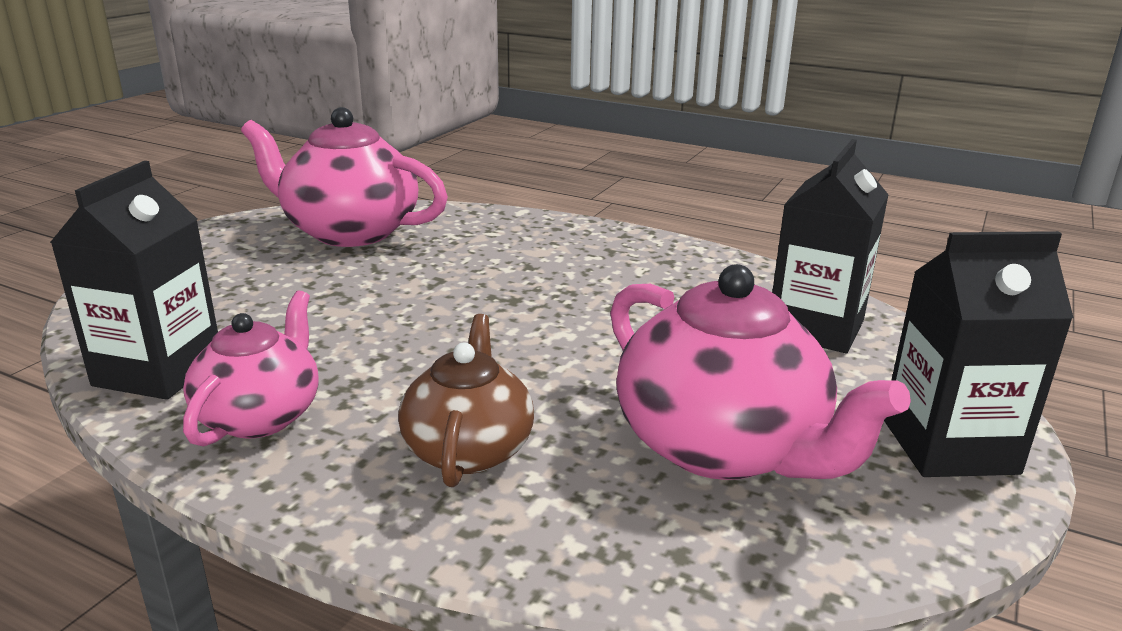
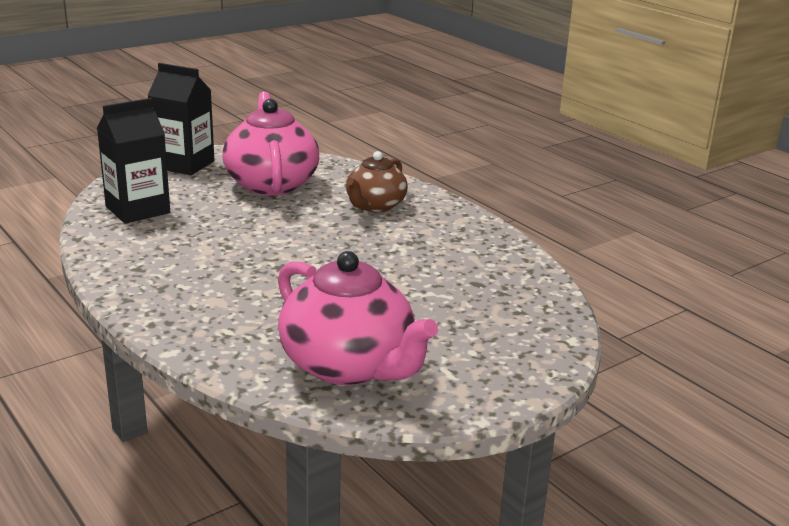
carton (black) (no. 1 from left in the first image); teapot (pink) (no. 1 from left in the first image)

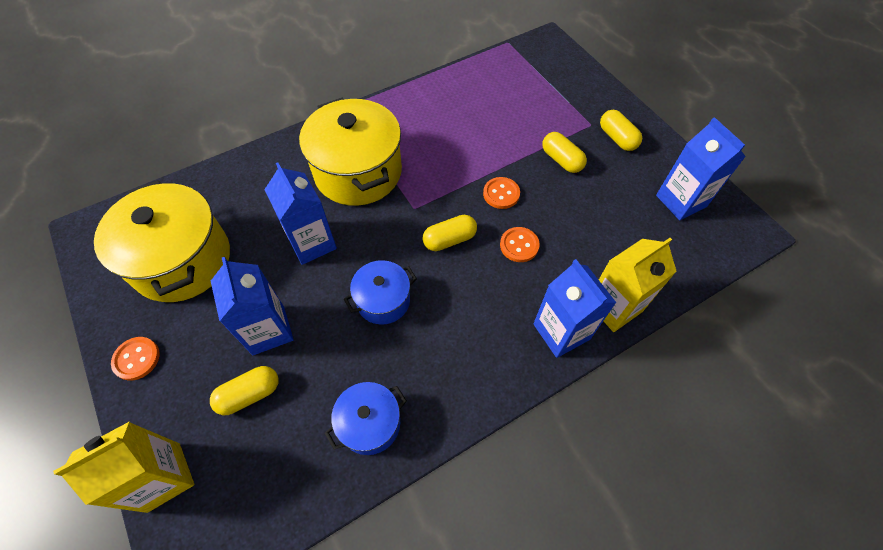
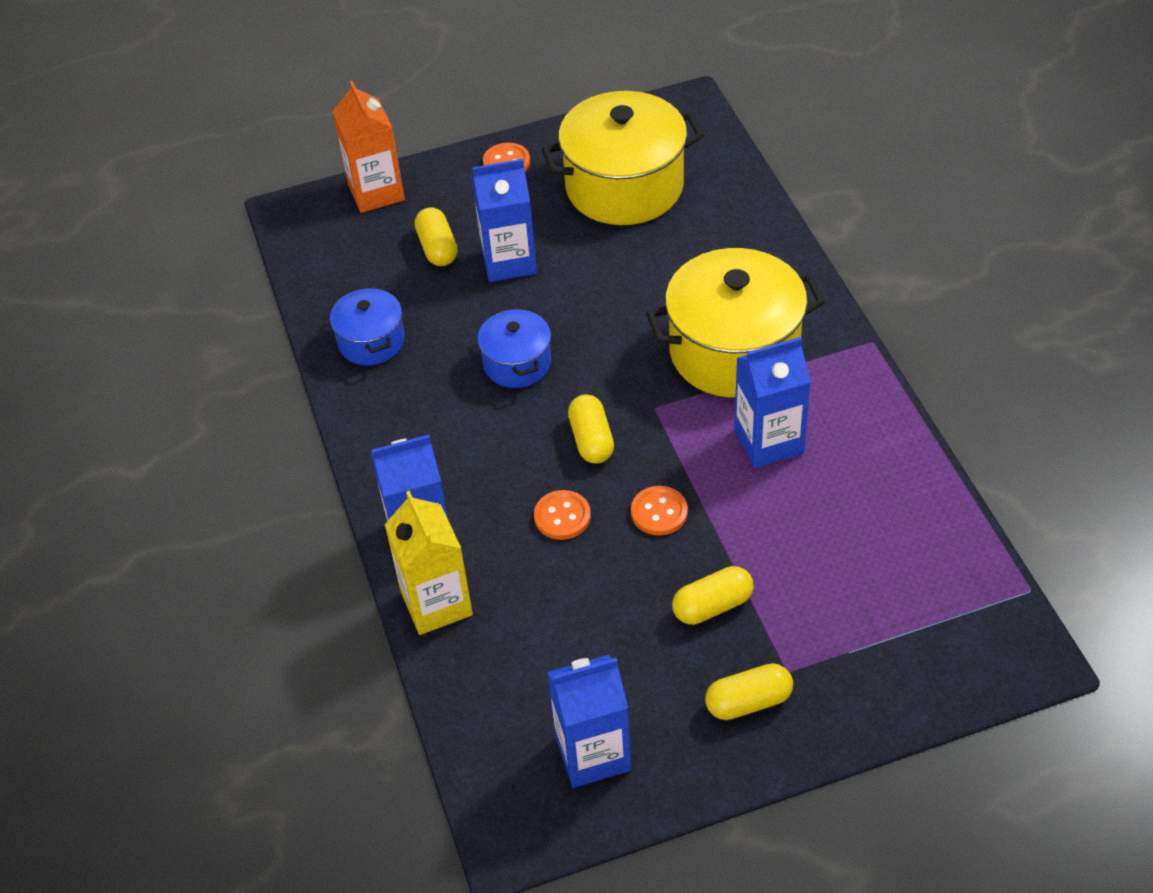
carton (orange); carton (blue) (no. 4 from left)

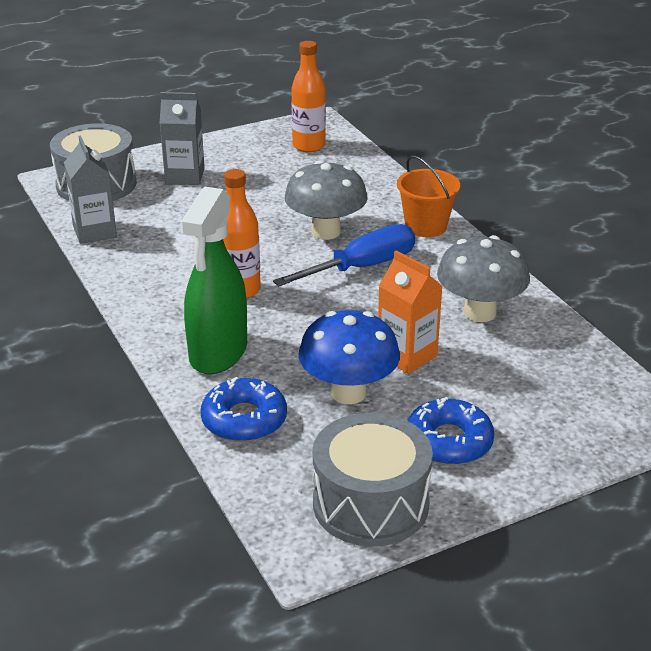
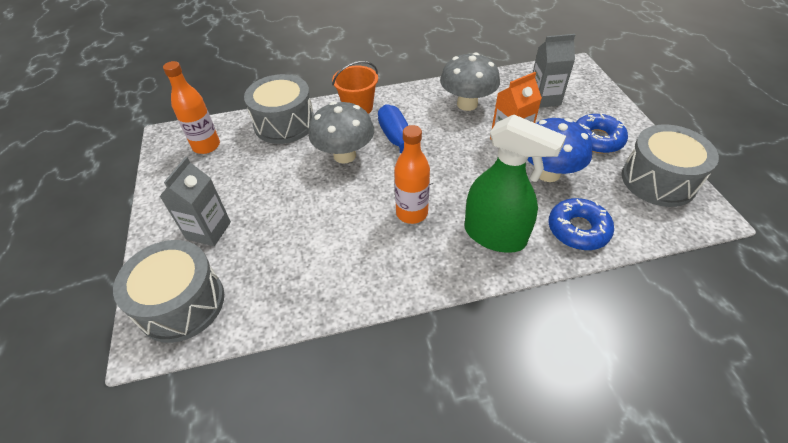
drum (grey) (no. 2 from left); carton (grey) (no. 2 from left)

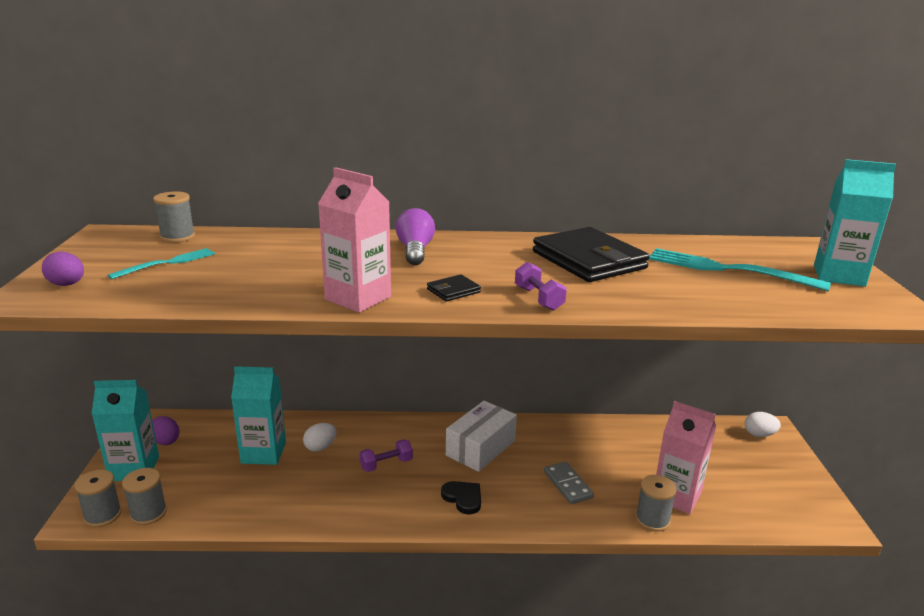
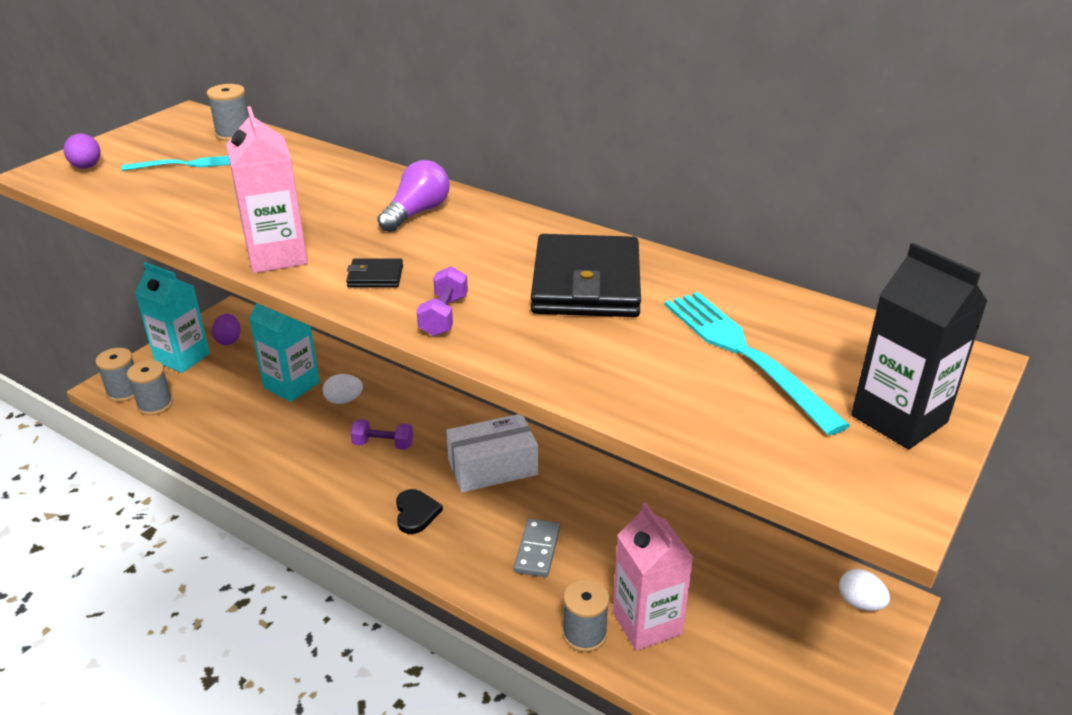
carton (black)

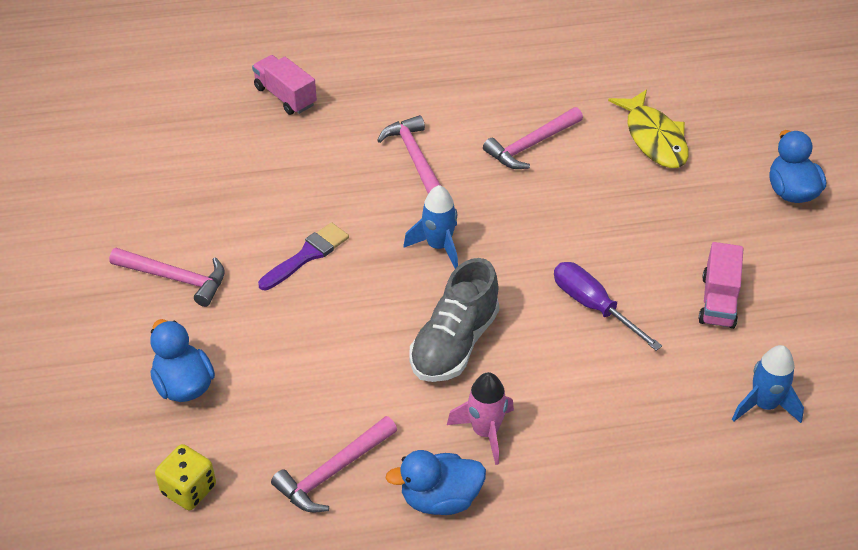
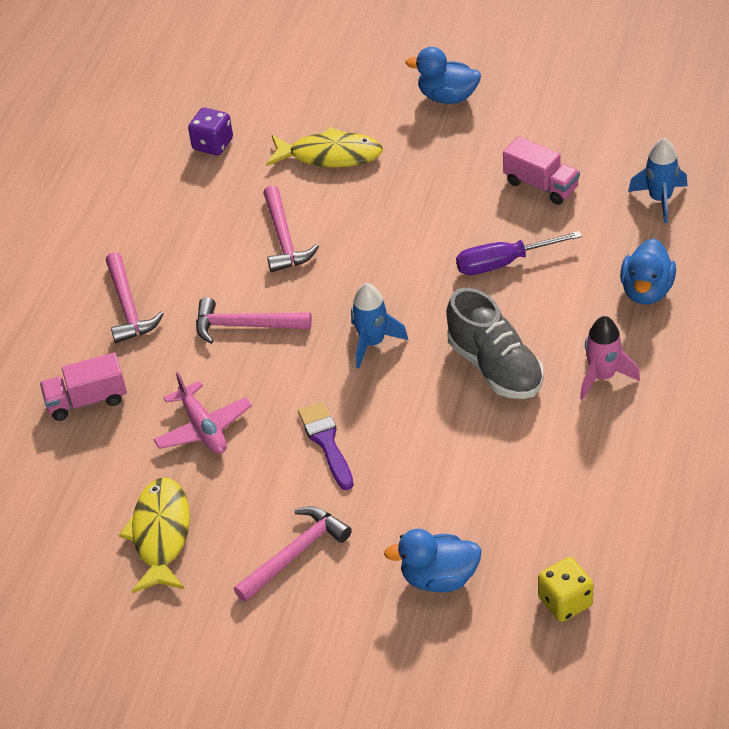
hammer (pink) (no. 1 from left); fish (yellow) (no. 1 from left); plane (pink); dice (purple); duck (blue) (no. 3 from left)

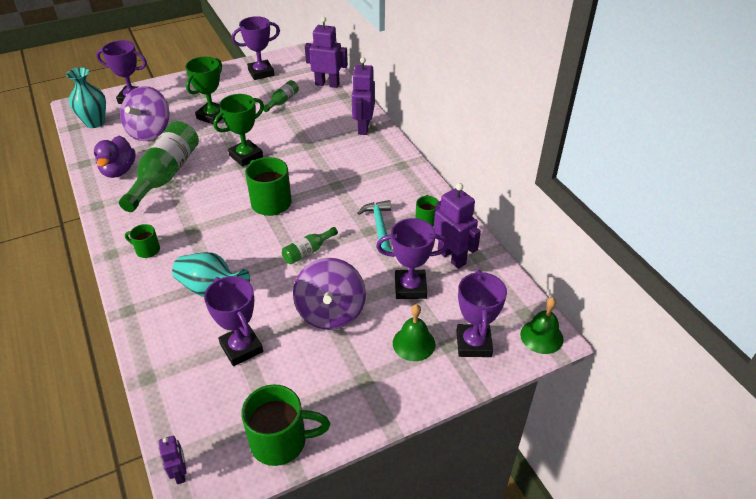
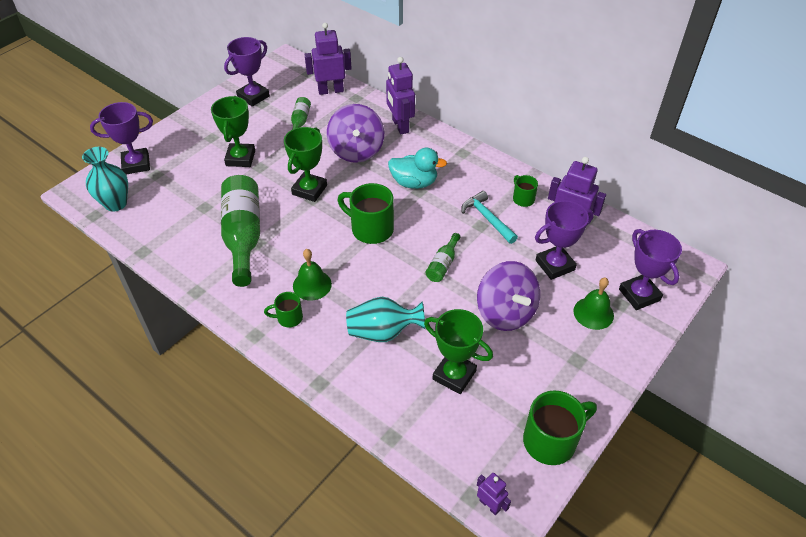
bell (green) (no. 1 from left); spinning top (purple) (no. 1 from left); duck (turquoise); trophy (green) (no. 3 from left); duck (purple)

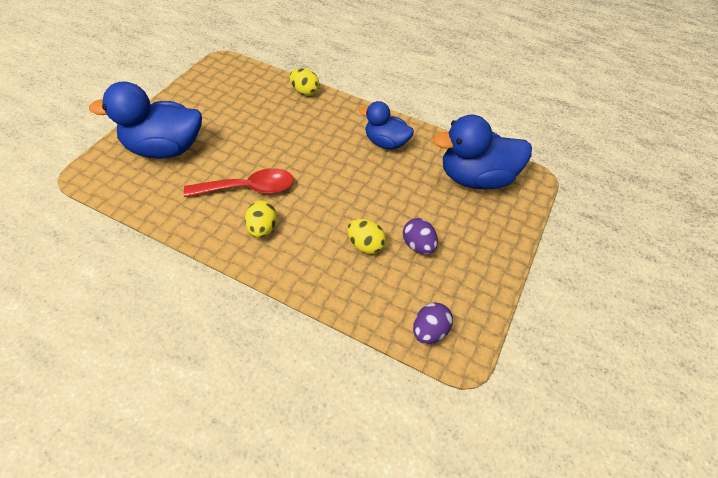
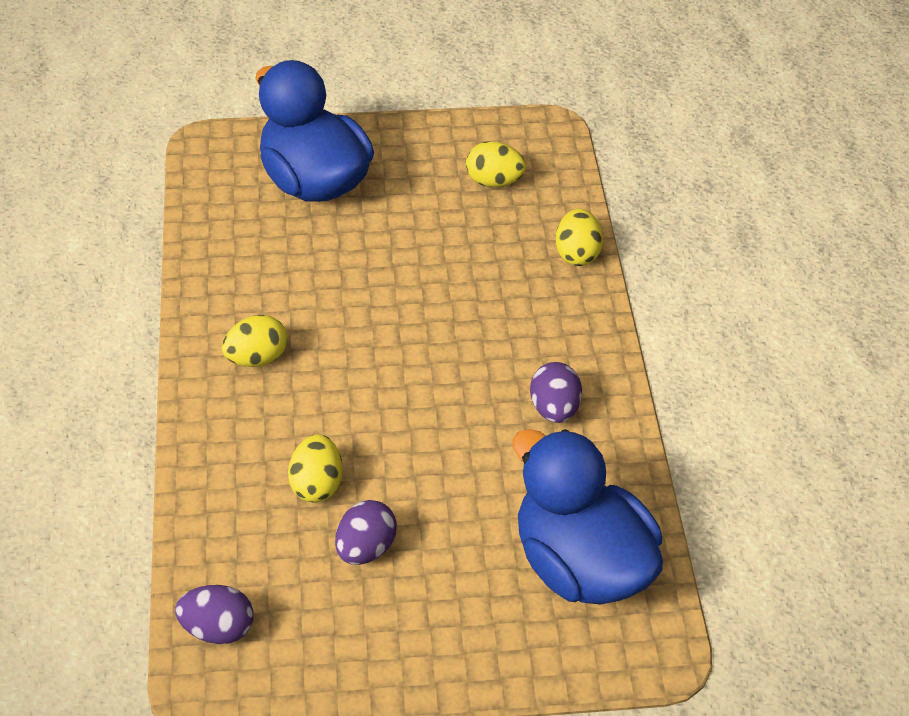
egg (yellow) (no. 3 from left); egg (purple) (no. 3 from left); spoon (red)

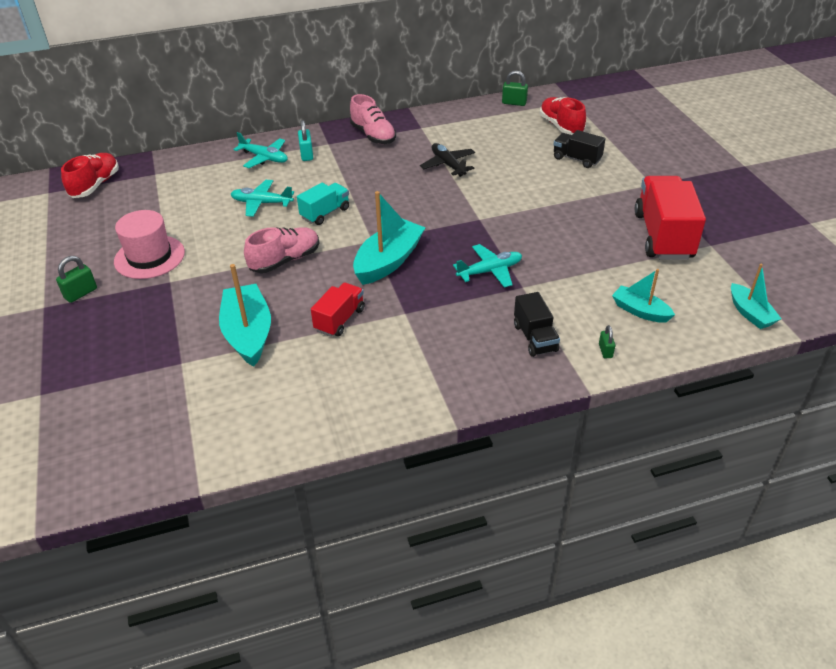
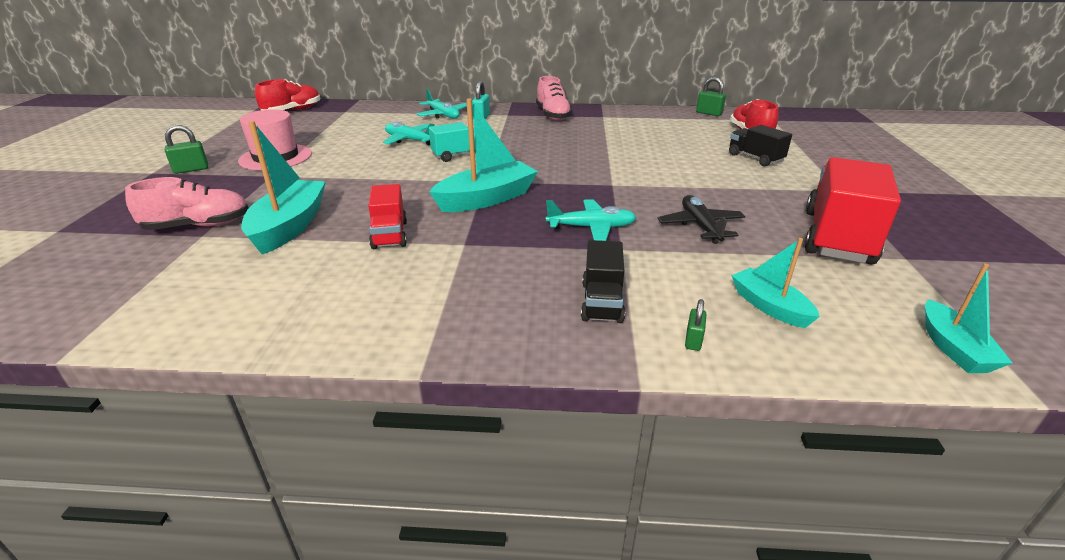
shoe (pink) (no. 1 from left); truck (red) (no. 1 from left); plane (black)

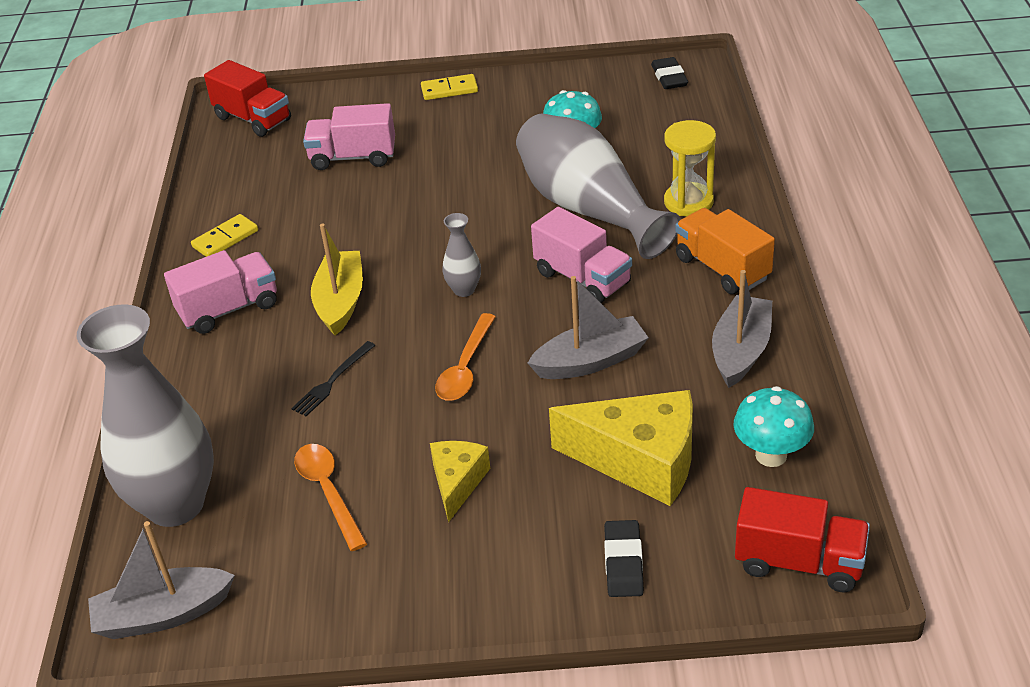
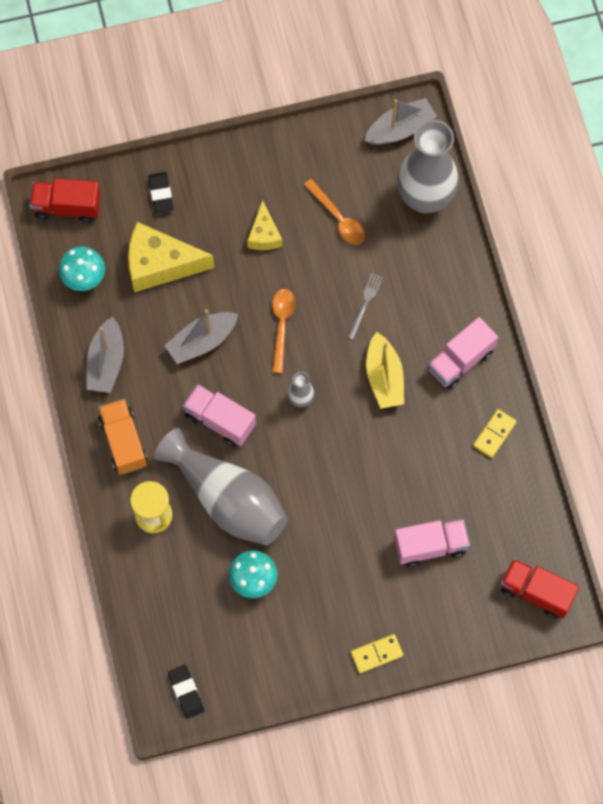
truck (orange); fork (grey)

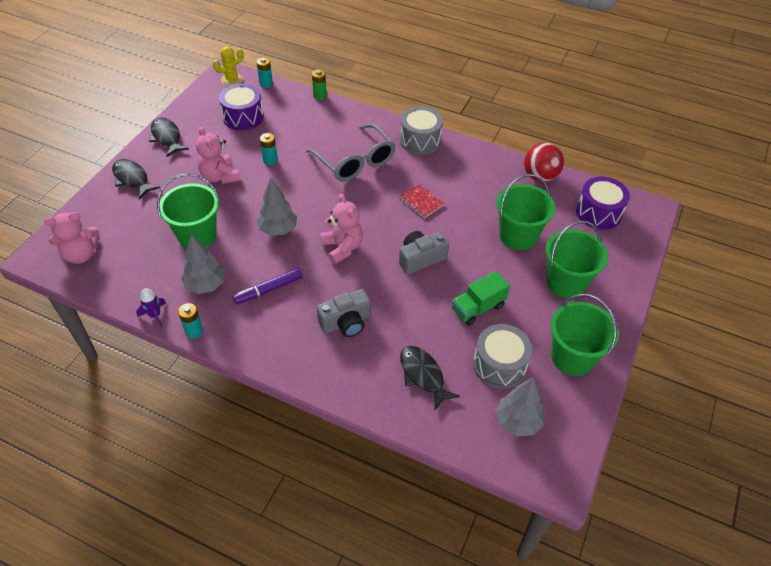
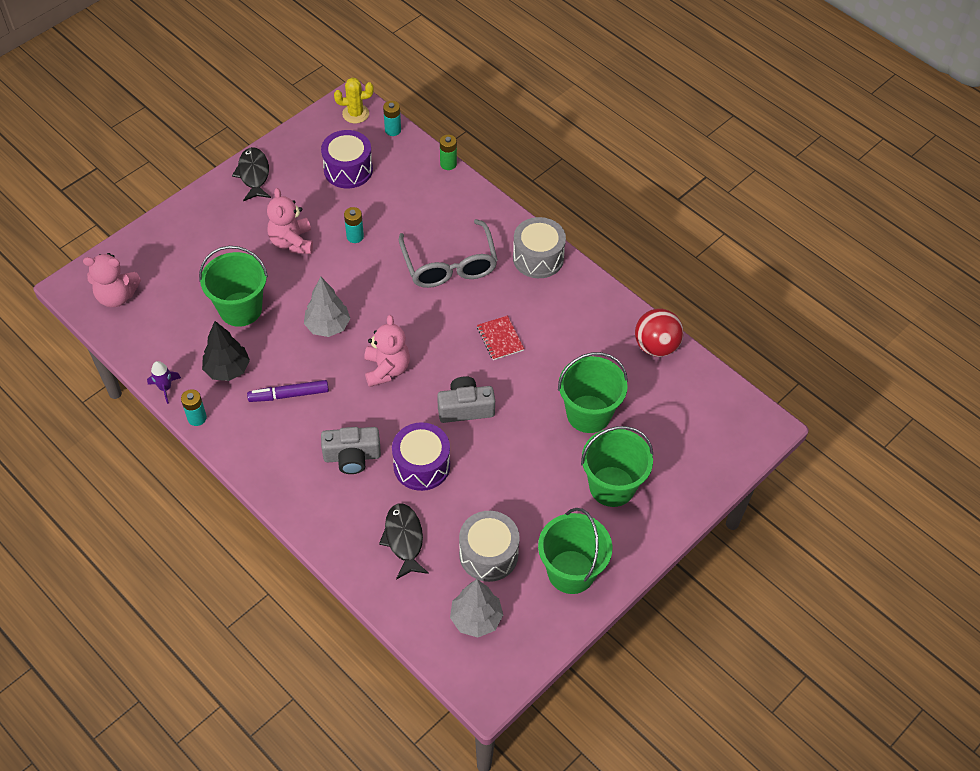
tree (black); drum (purple) (no. 2 from left); fish (black) (no. 1 from left in the first image); truck (green)

